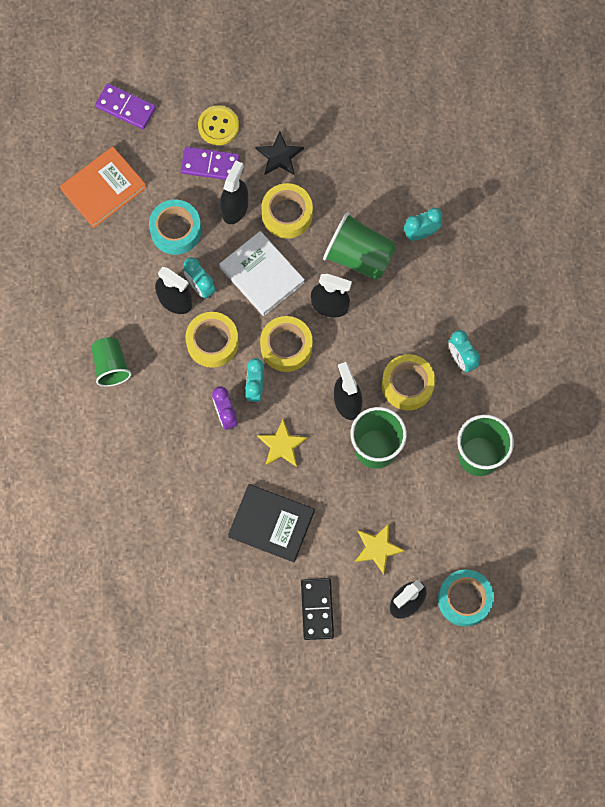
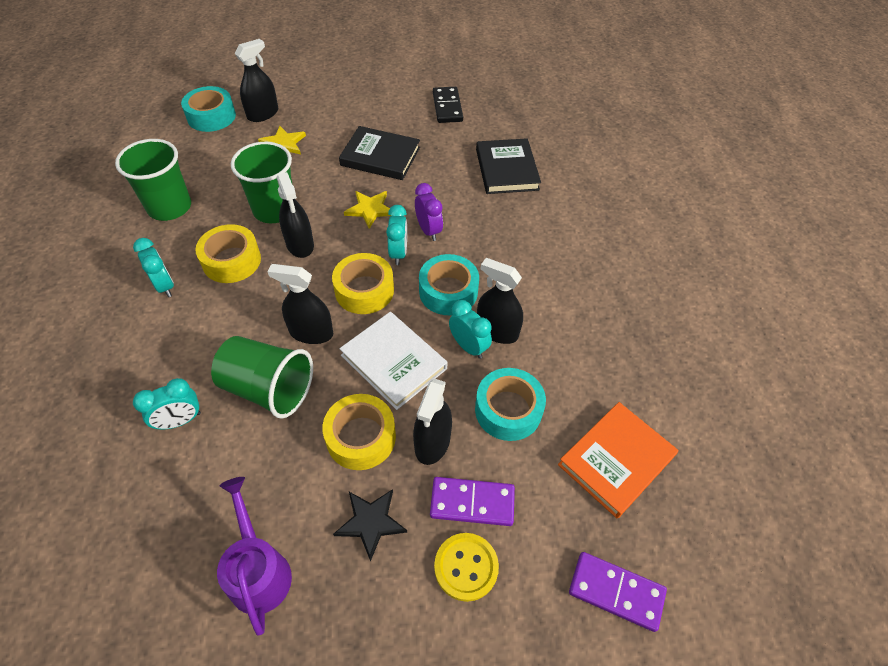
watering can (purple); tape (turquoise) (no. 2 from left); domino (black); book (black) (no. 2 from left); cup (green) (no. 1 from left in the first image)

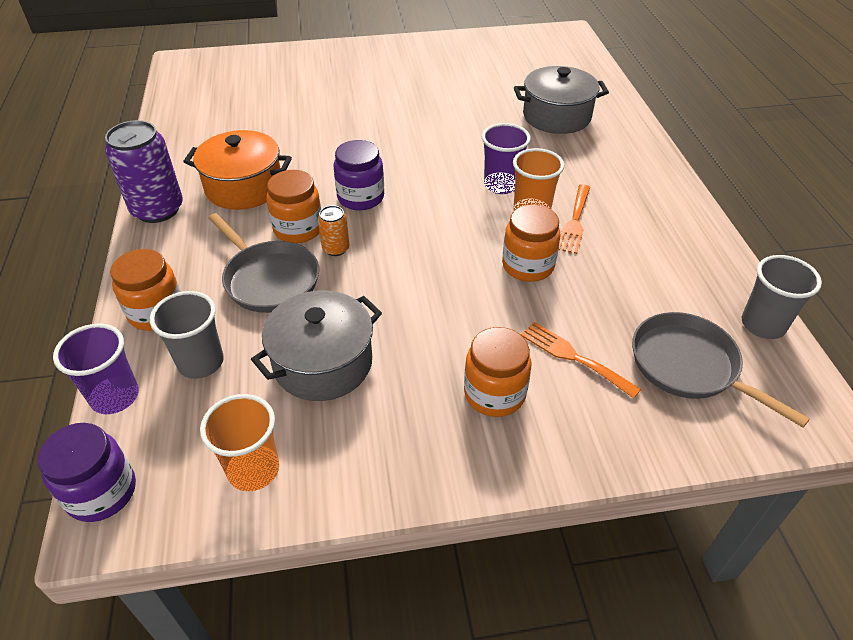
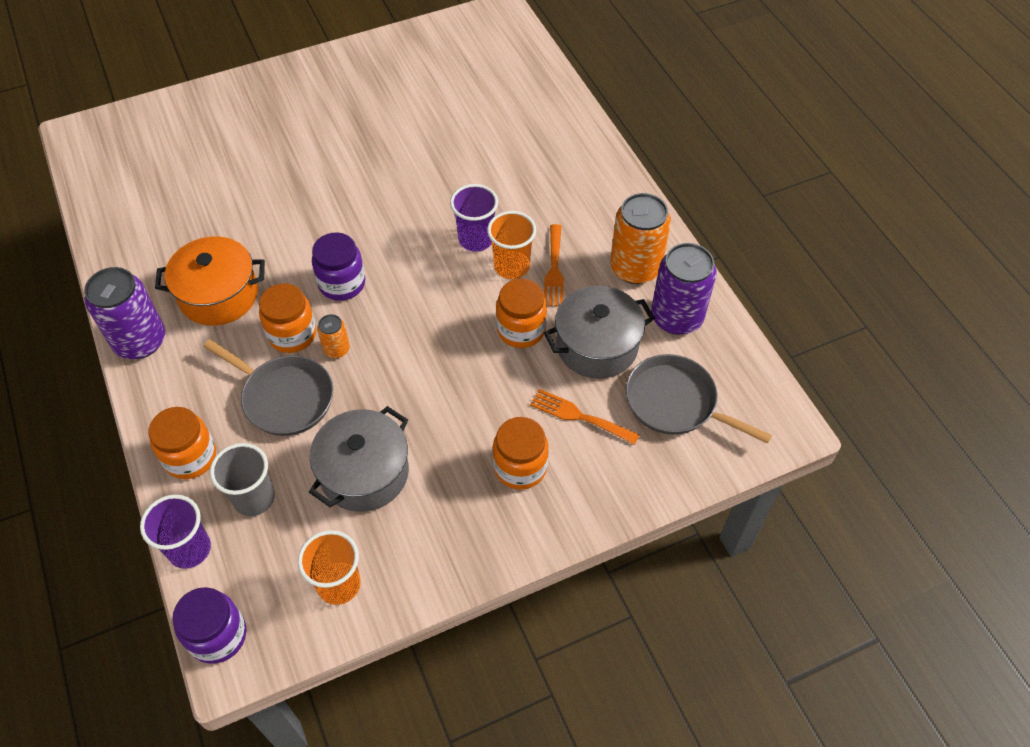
pot (grey) (no. 2 from left); can (orange) (no. 2 from left); can (purple) (no. 2 from left); cup (grey) (no. 2 from left in the first image)

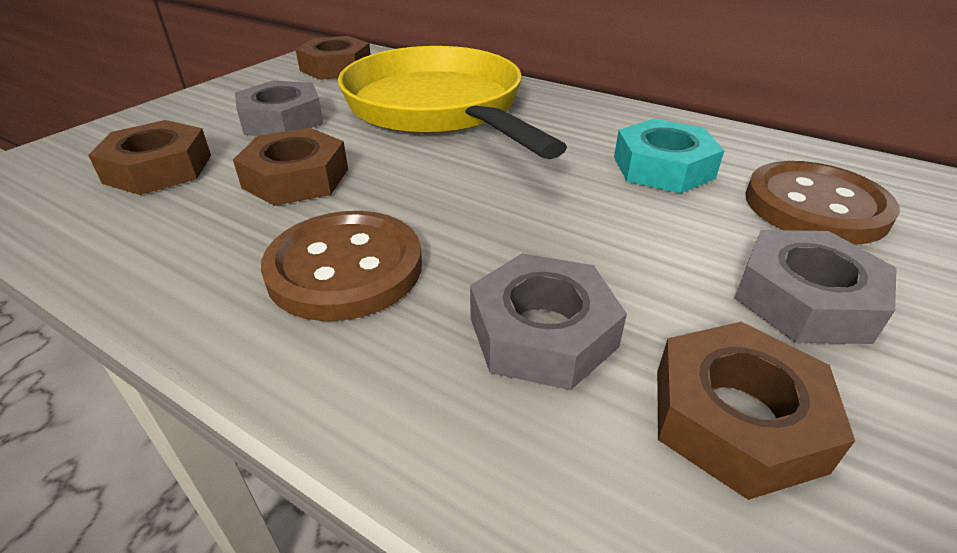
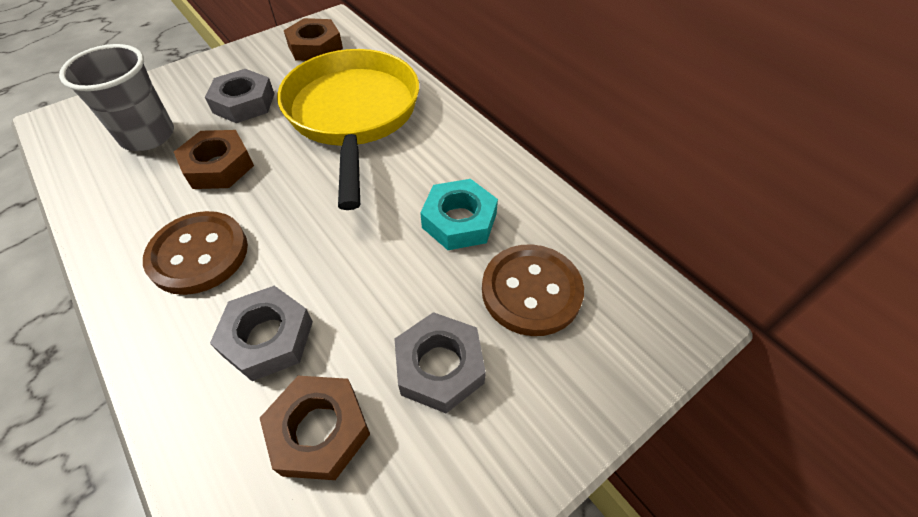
cup (grey)

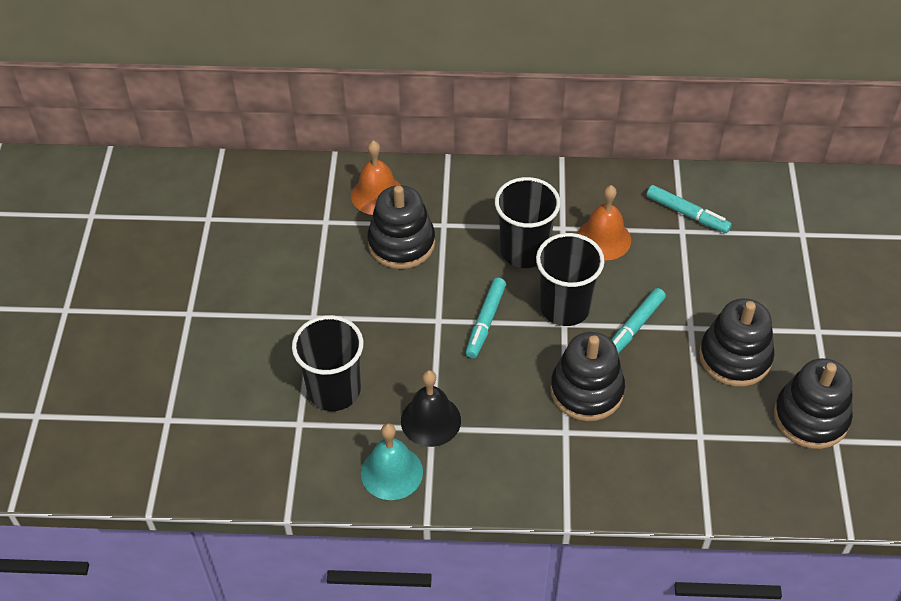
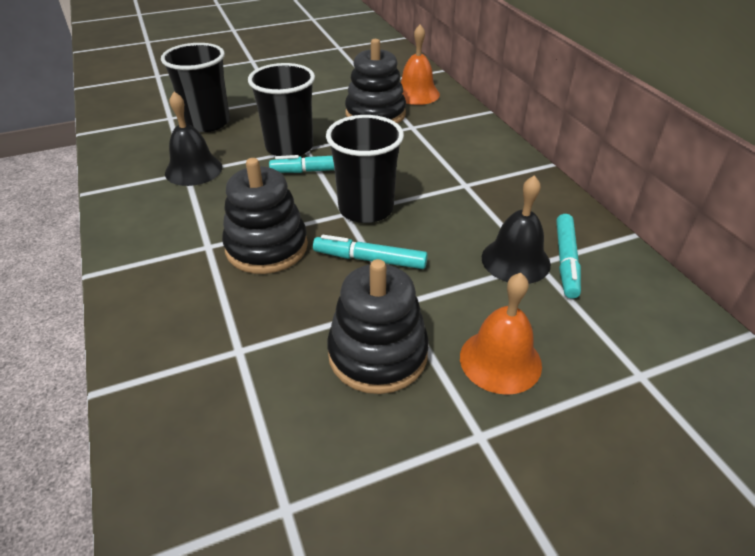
cup (black) (no. 2 from left); bell (orange) (no. 2 from left); bell (black) (no. 2 from left); bell (turquoise); stacking toy (black) (no. 4 from left in the first image)

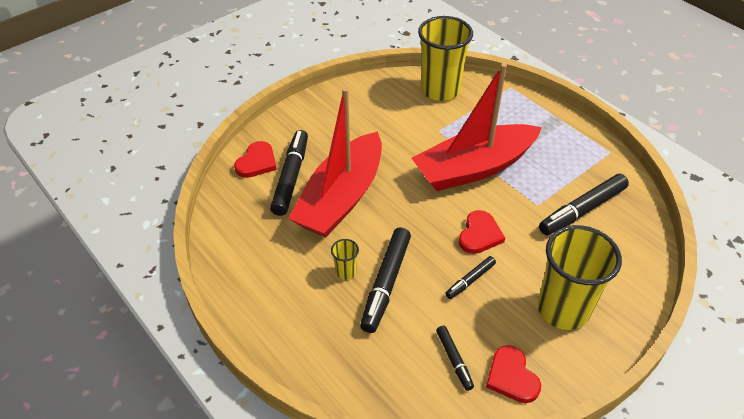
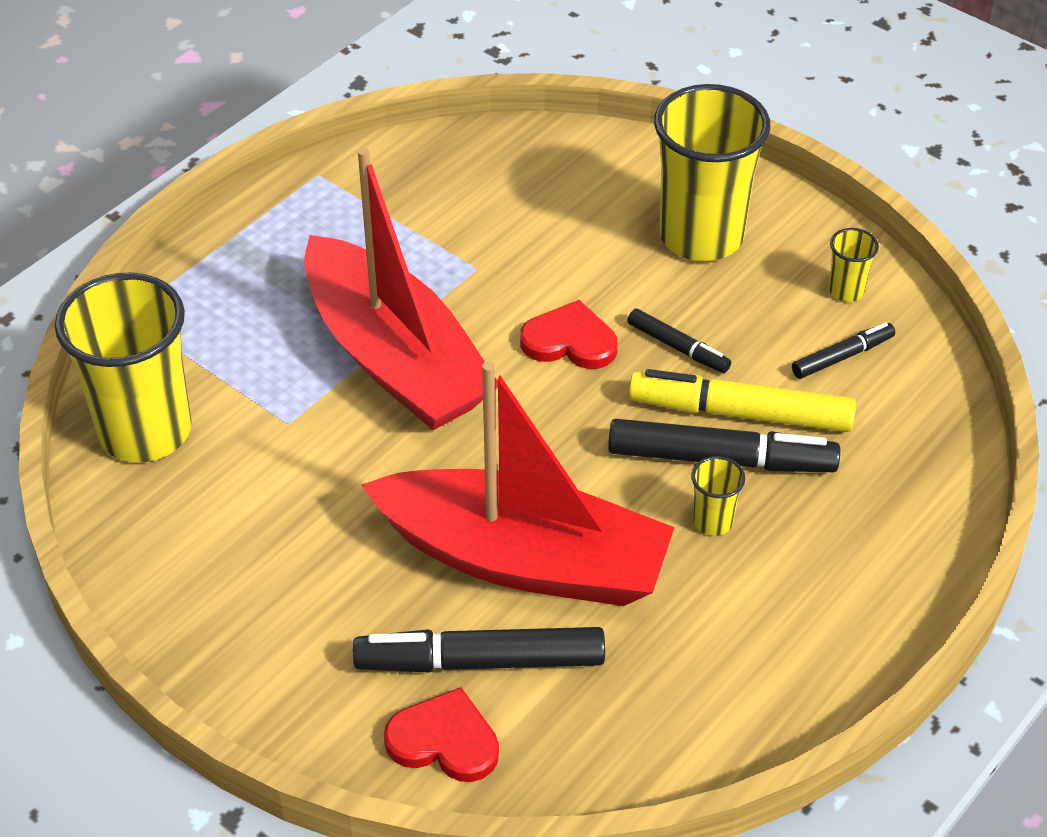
marker (yellow); cup (yellow) (no. 4 from left); marker (black) (no. 5 from left in the first image)

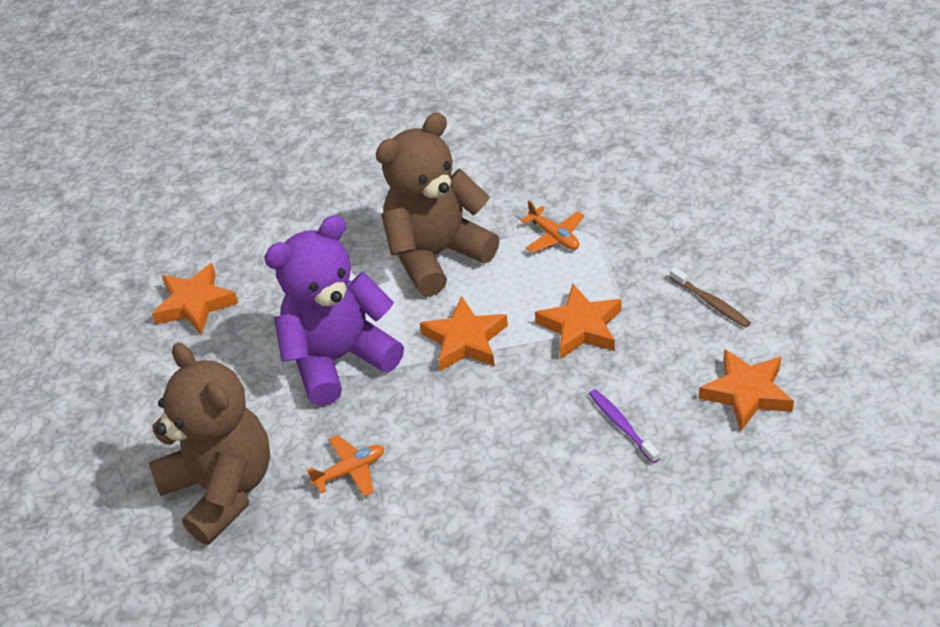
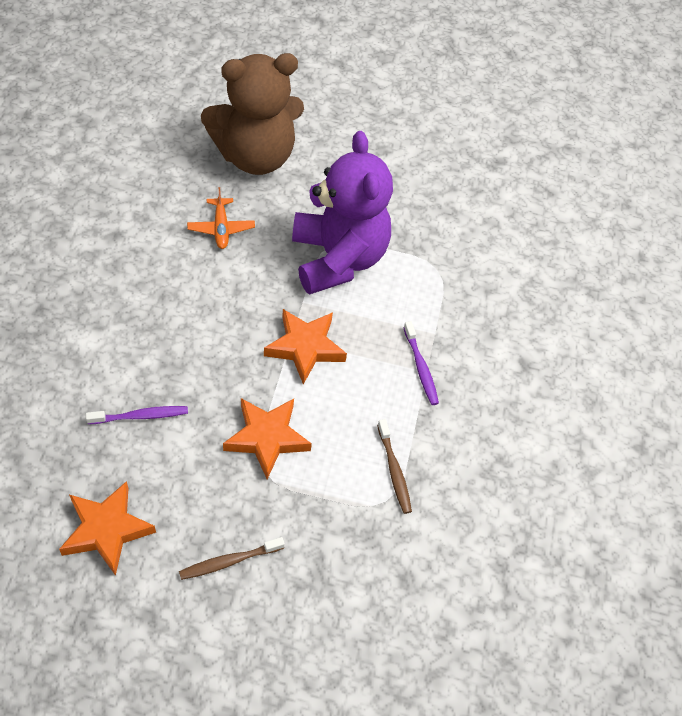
toothbrush (brown) (no. 2 from left); toothbrush (purple) (no. 2 from left); star (orange) (no. 1 from left in the first image)

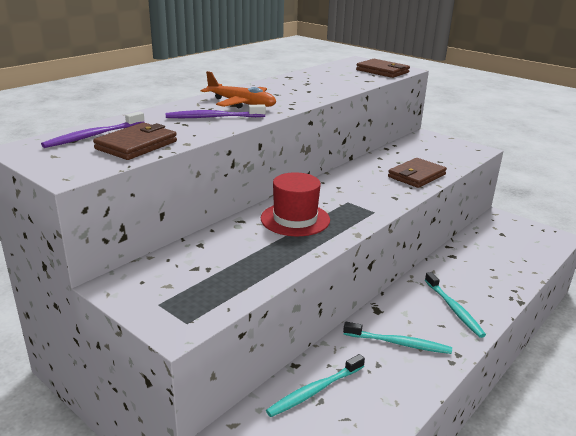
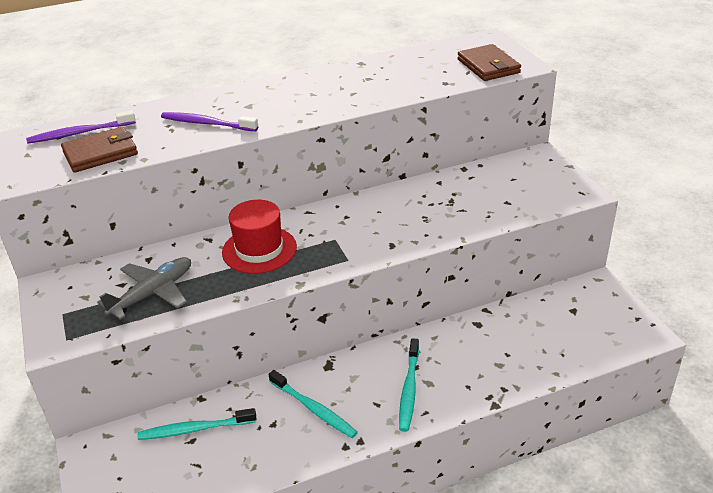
plane (grey); plane (orange); wallet (brown) (no. 3 from left in the first image)

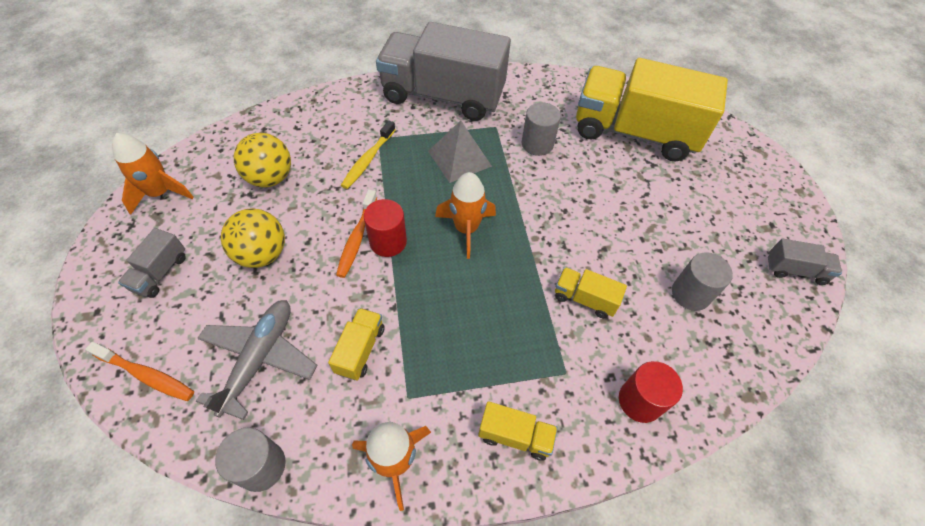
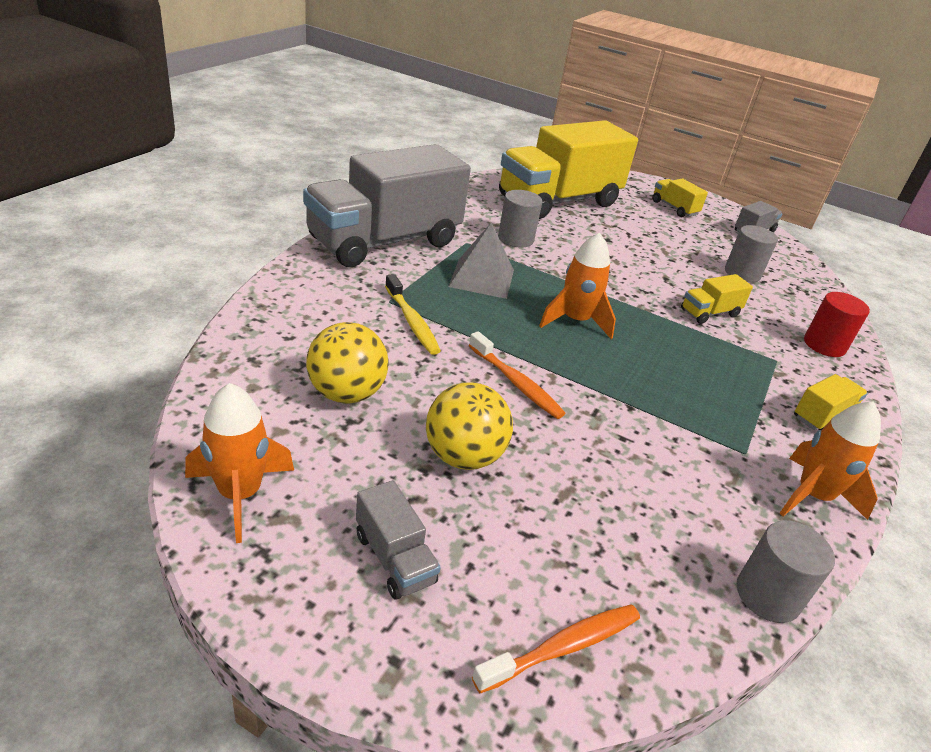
truck (yellow) (no. 2 from left); plane (grey); cylinder (red) (no. 1 from left in the first image)

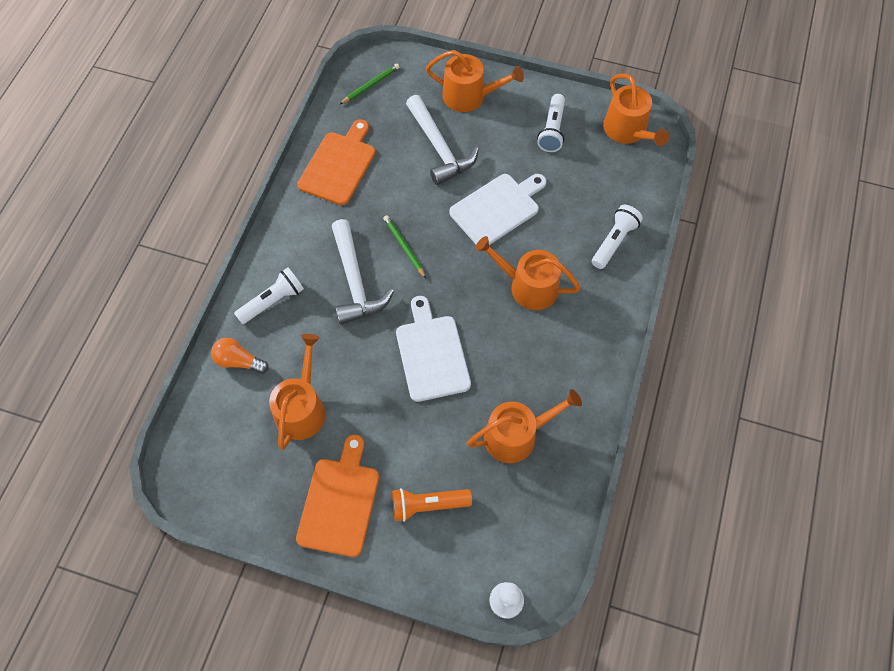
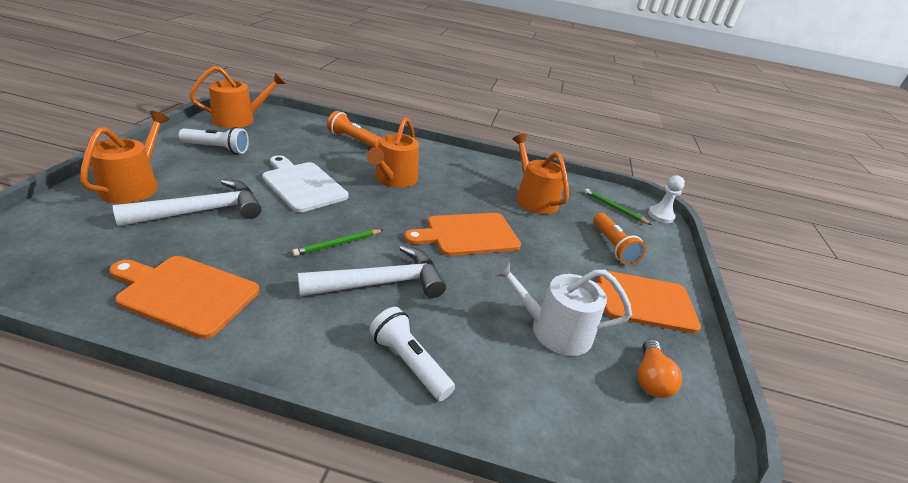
flashlight (orange) (no. 1 from left); cutting board (orange) (no. 2 from left); watering can (white); pencil (green) (no. 2 from left); light bulb (orange)

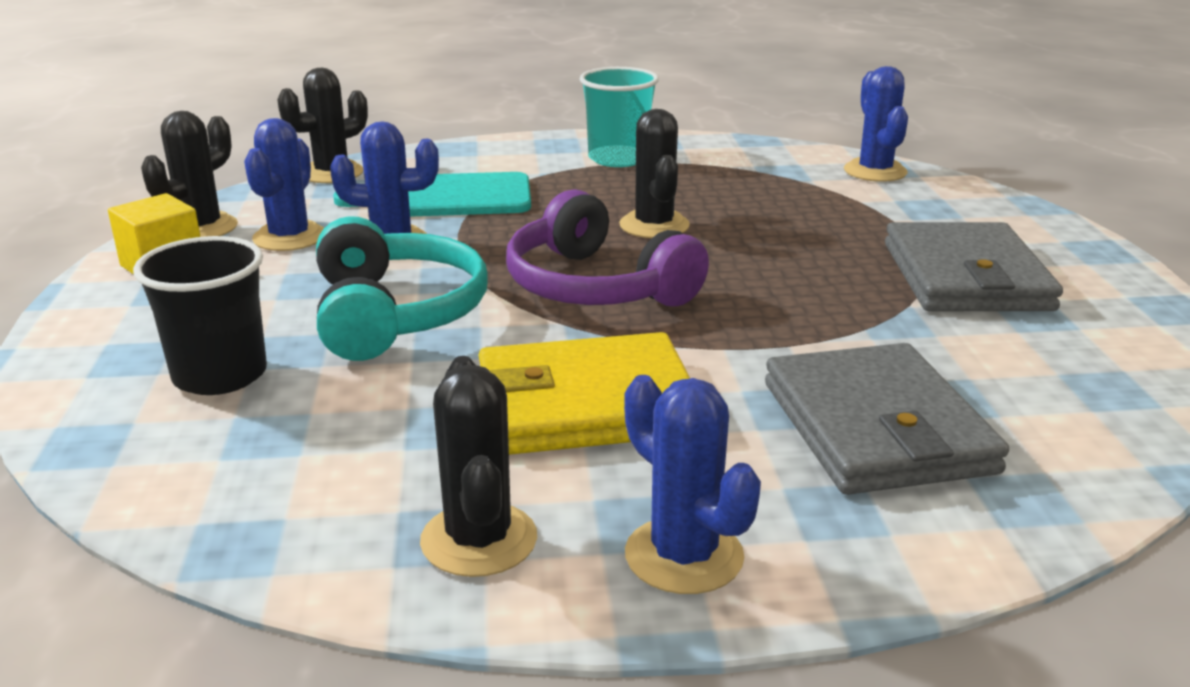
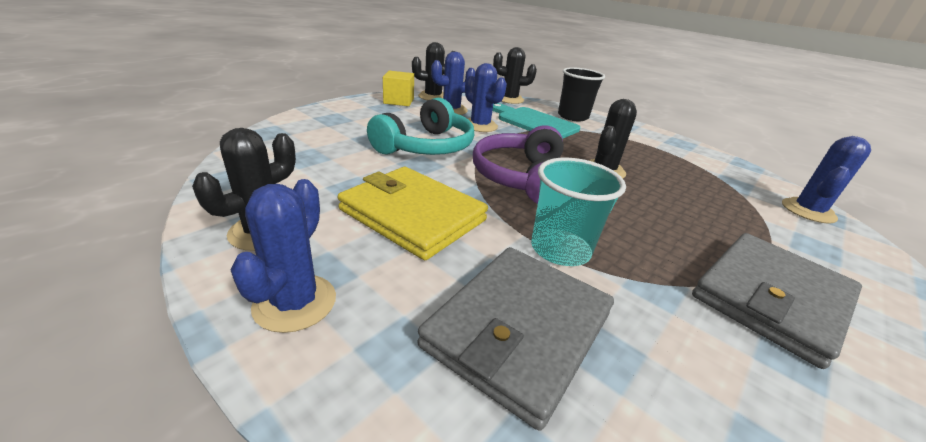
cup (turquoise); cup (black)

